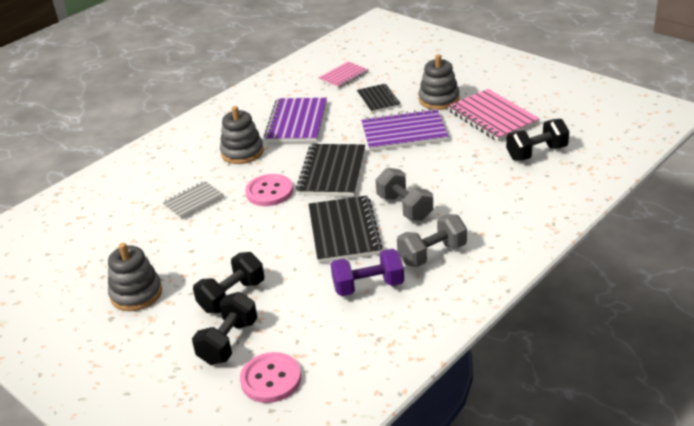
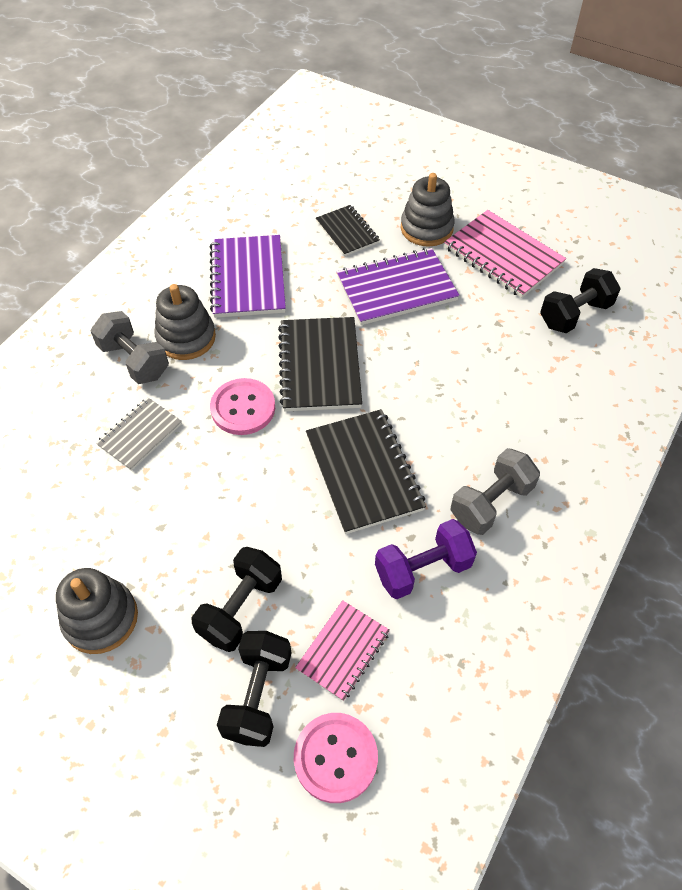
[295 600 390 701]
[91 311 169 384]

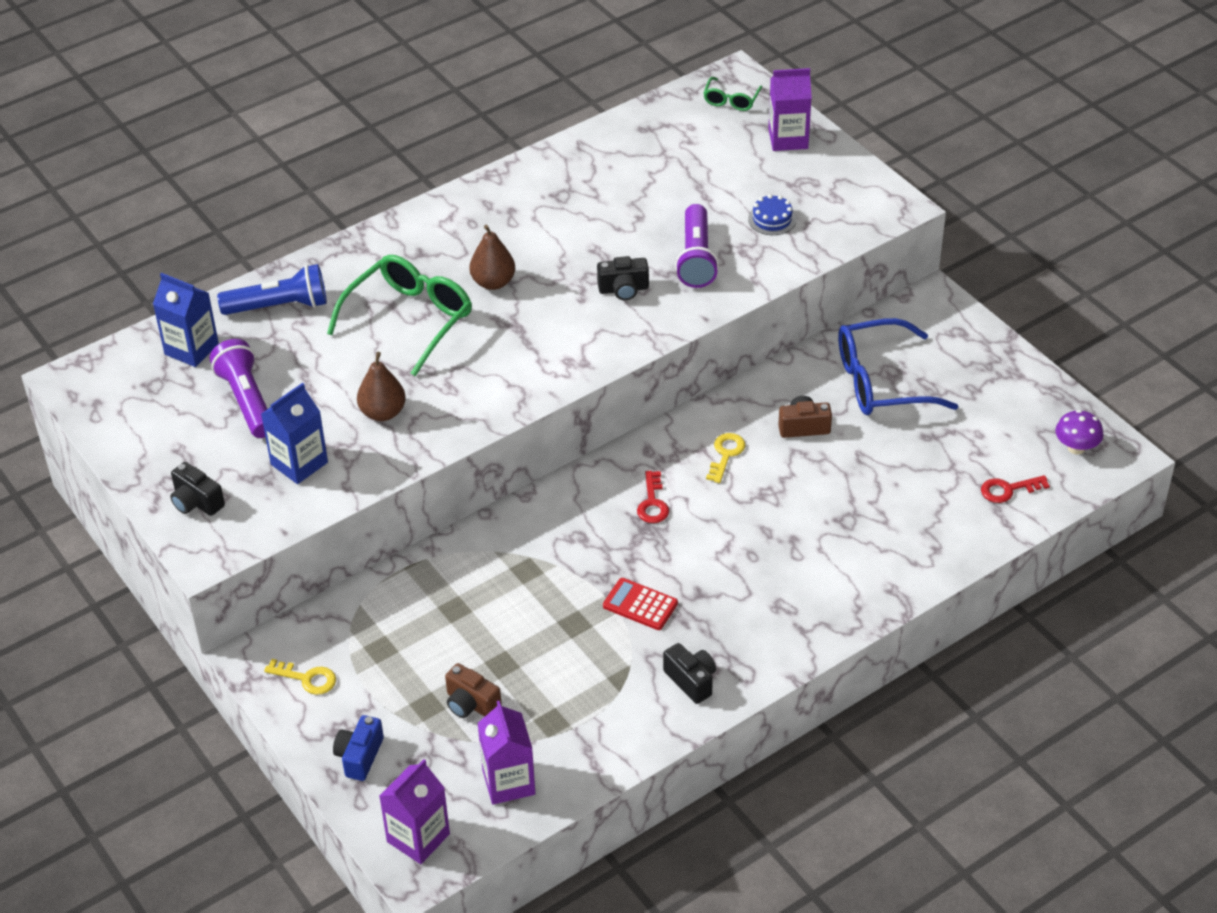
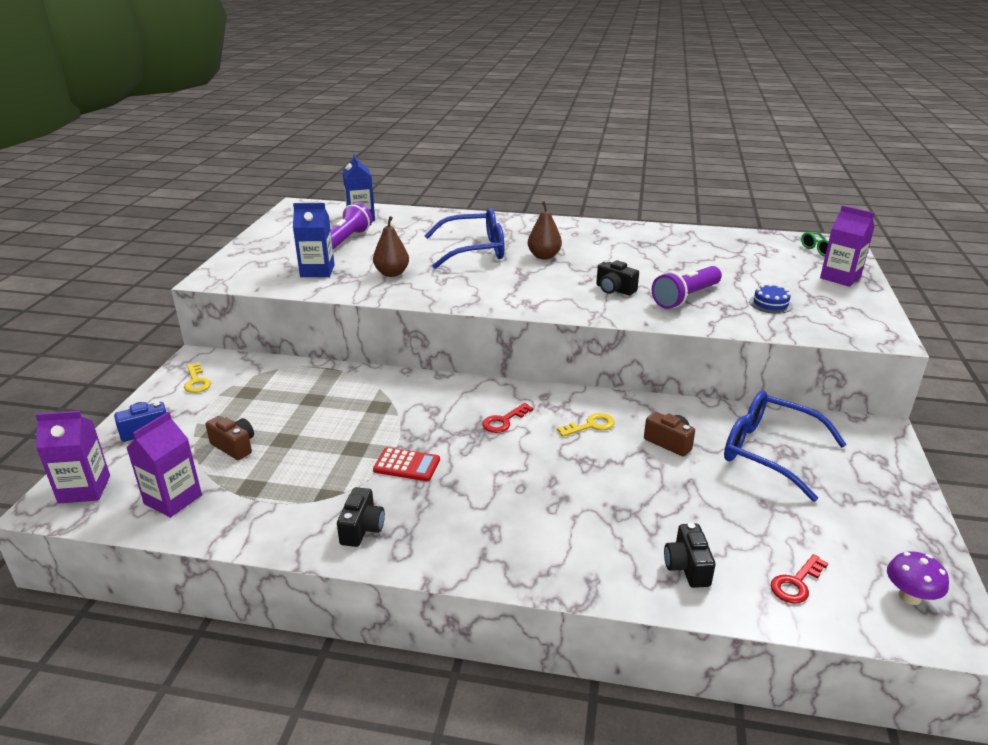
[424 208 504 269]
[217 264 327 315] (first image)
[664 523 715 588]
[770 554 829 604]
[373 447 440 481]
[206 416 254 460]

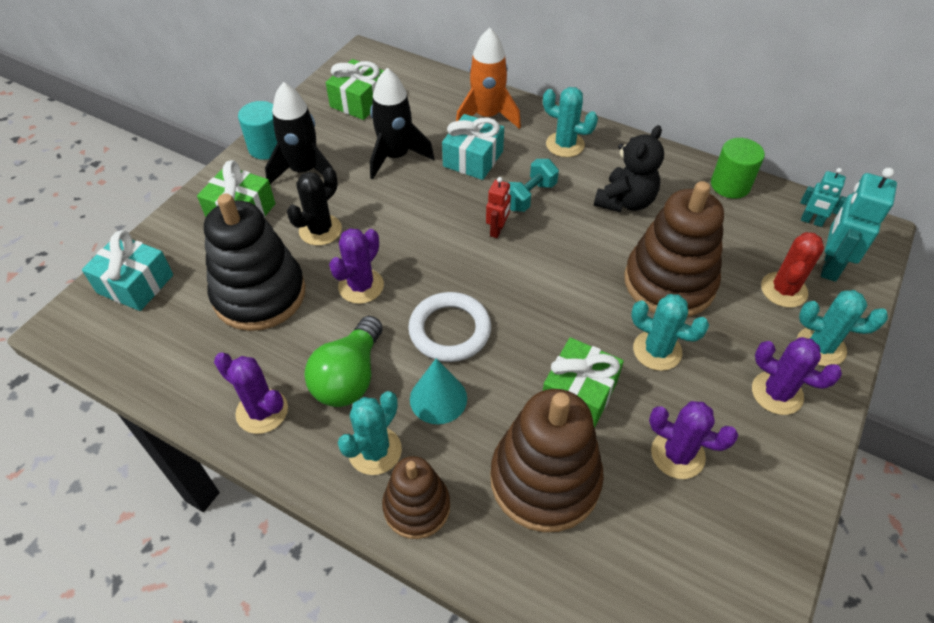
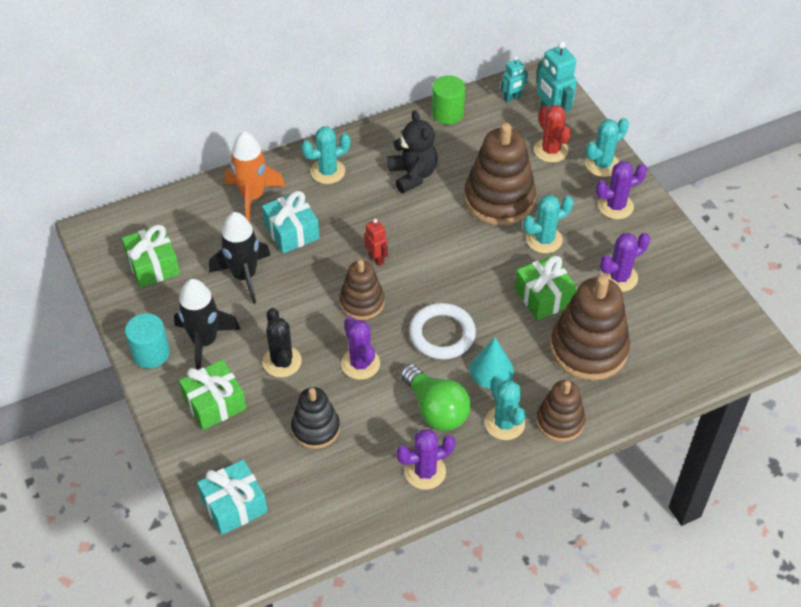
[508 159 559 212] (first image)
[291 387 340 449]
[339 260 385 320]

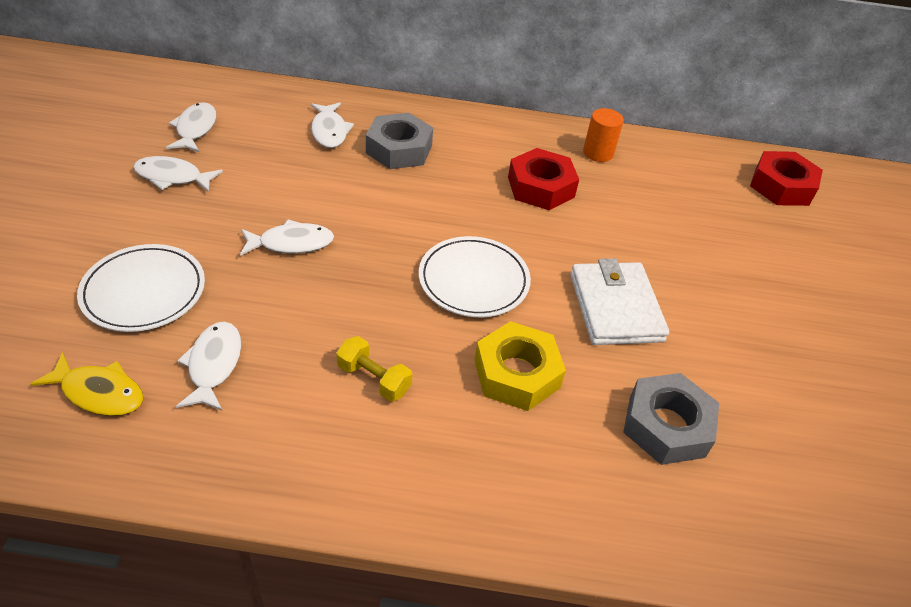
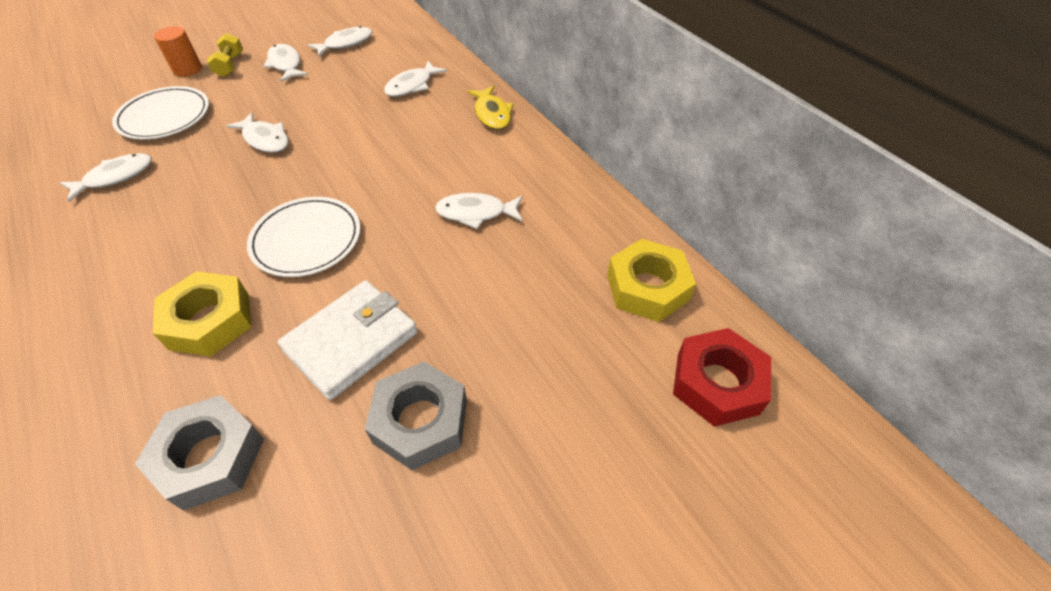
[154 26 202 77]
[365 362 467 471]
[435 193 523 229]
[207 33 243 77]
[467 86 514 130]
[607 239 696 322]

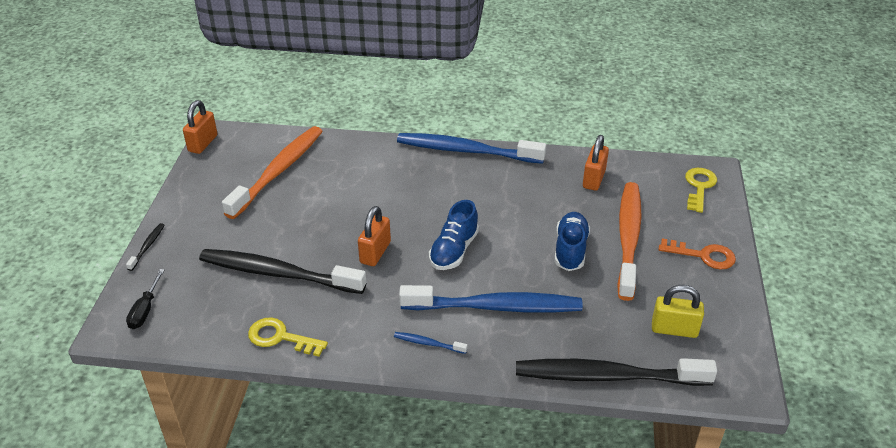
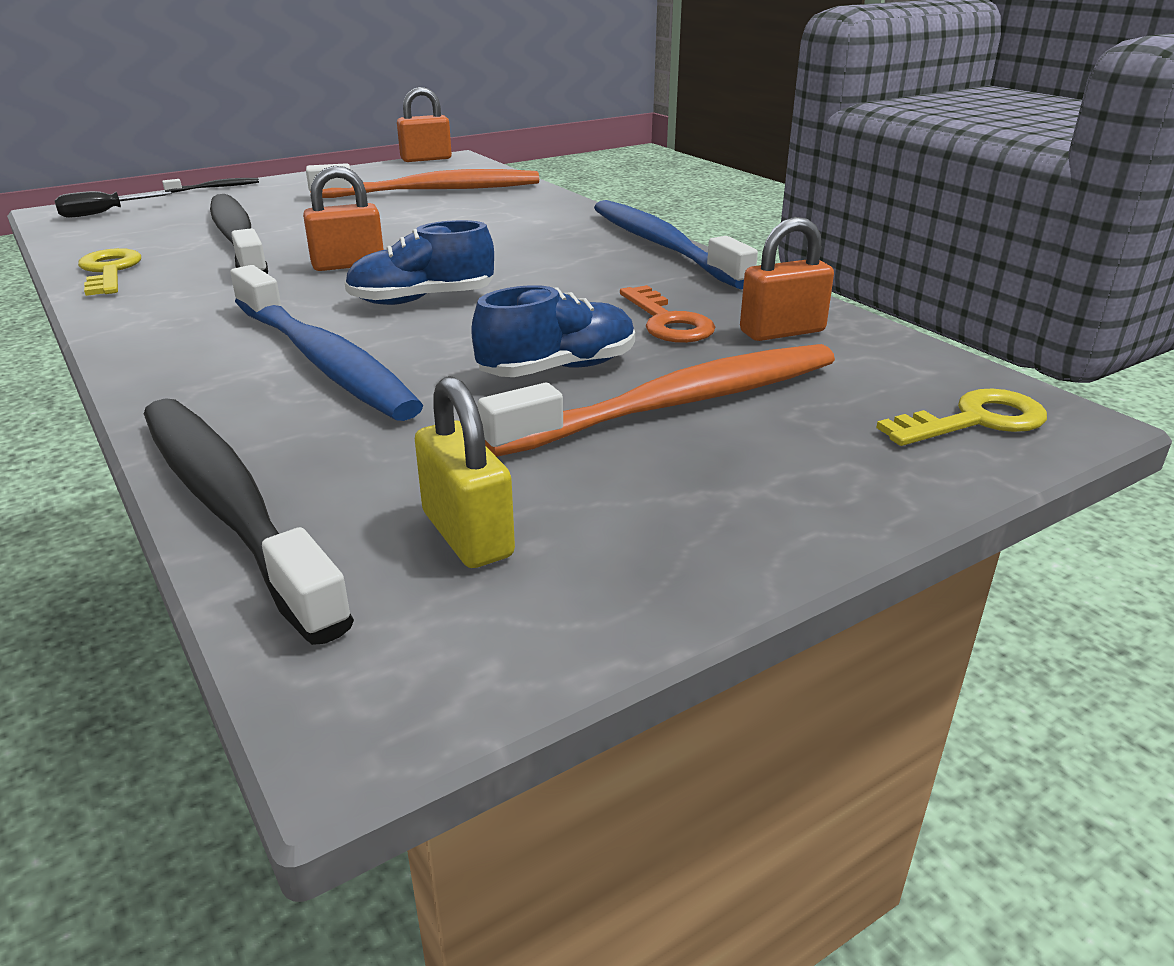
[620 285 715 343]
[394 332 467 354] (first image)

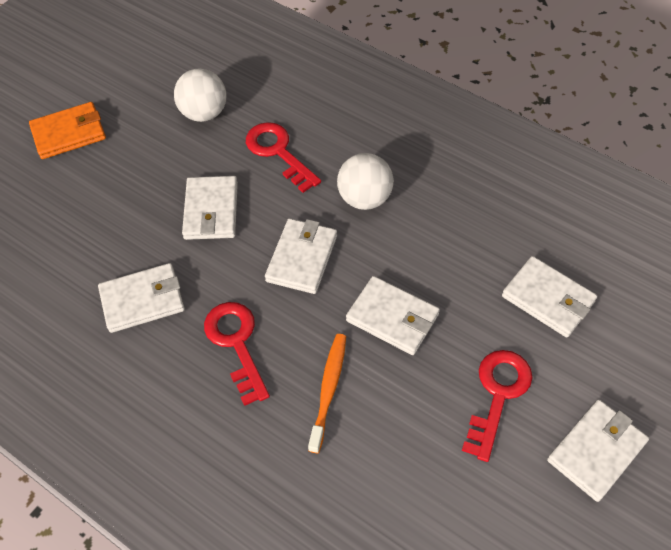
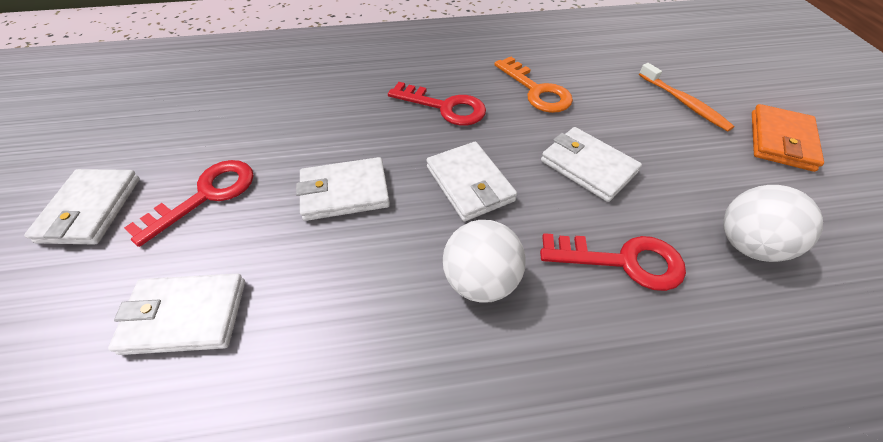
[494 57 573 113]
[639 63 734 131]
[124 160 254 247]

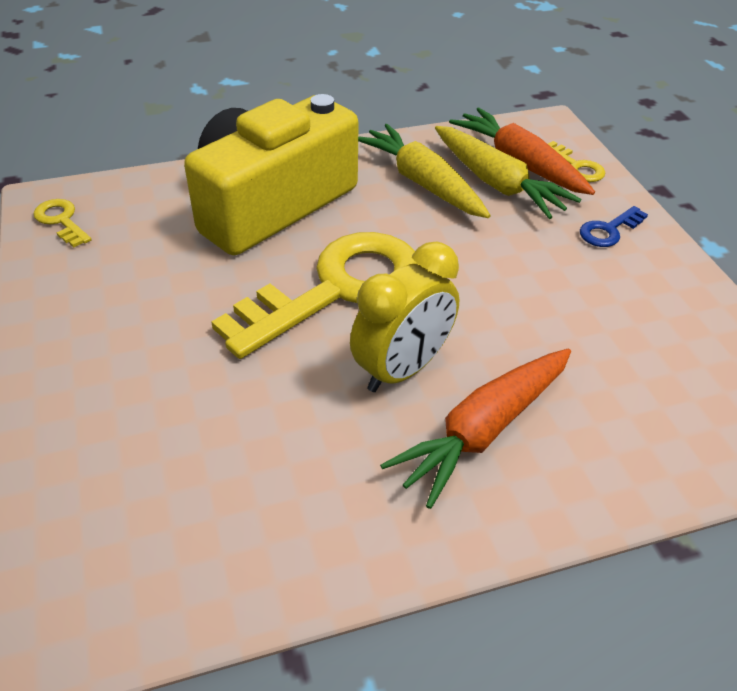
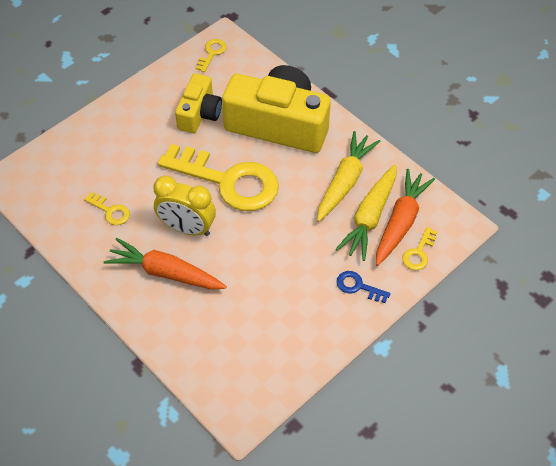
[175 73 222 133]
[84 192 130 225]

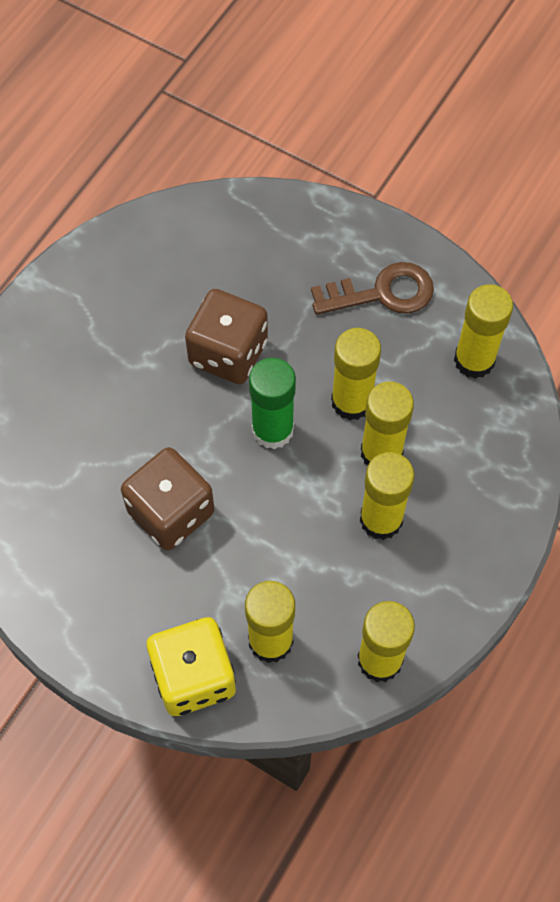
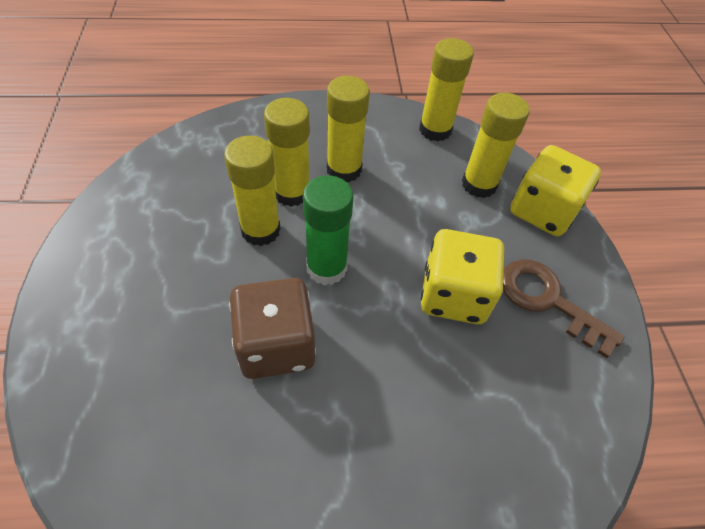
[503 260 624 358]
[454 284 513 379] (first image)
[421 229 504 324]

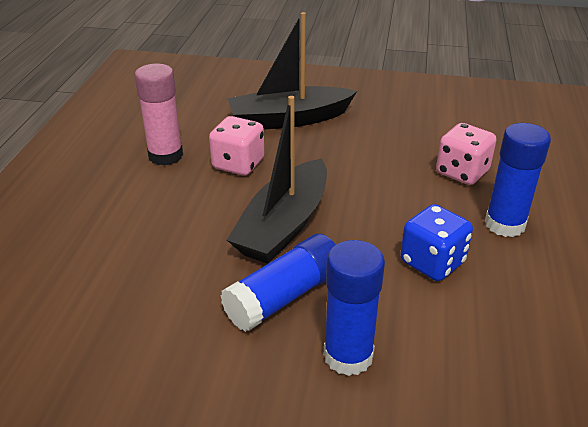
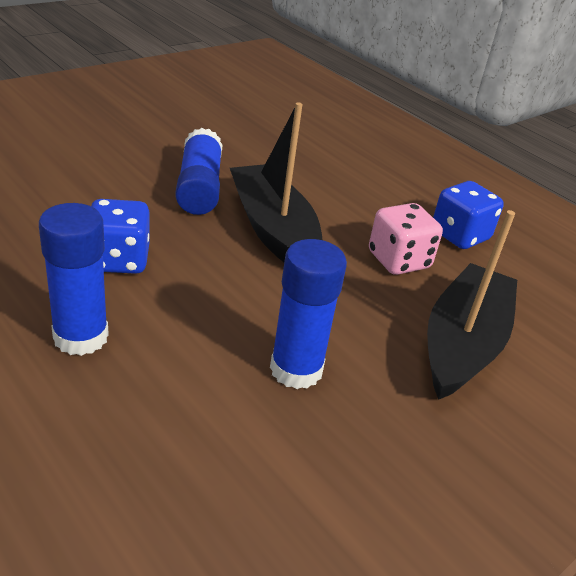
[433 181 504 249]
[436 123 496 185] (first image)
[270 239 347 389]

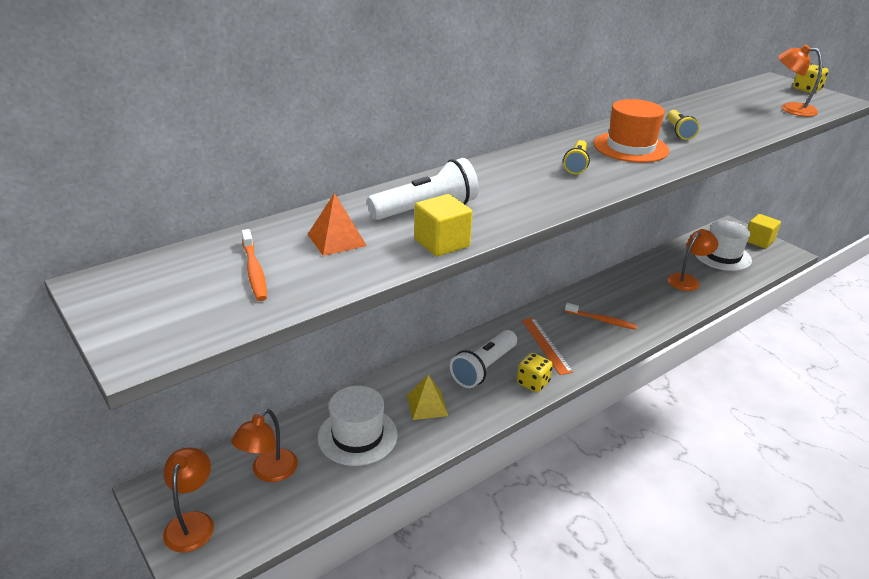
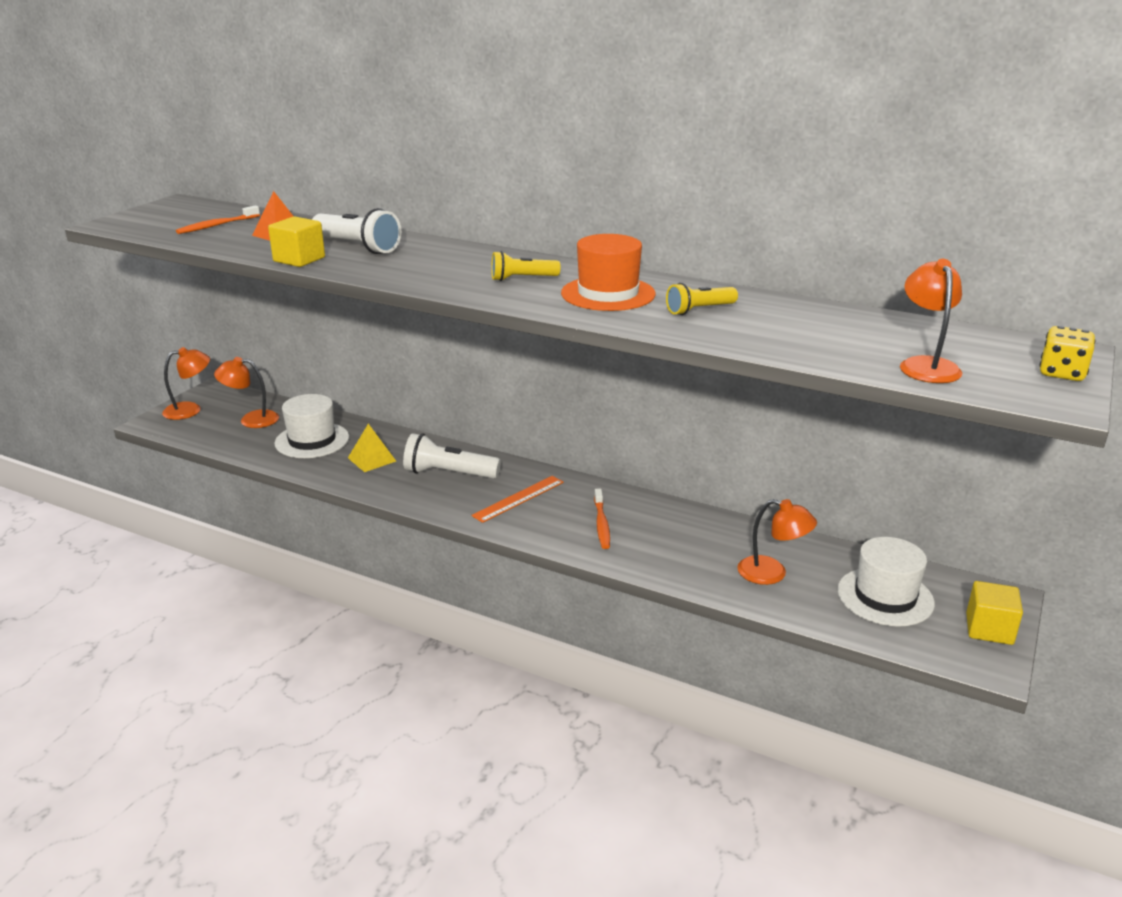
[517 353 553 392] (first image)

